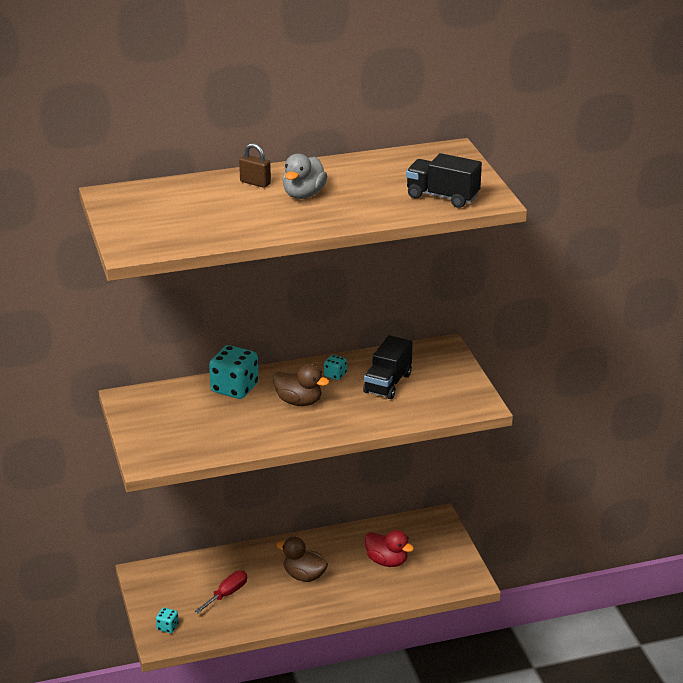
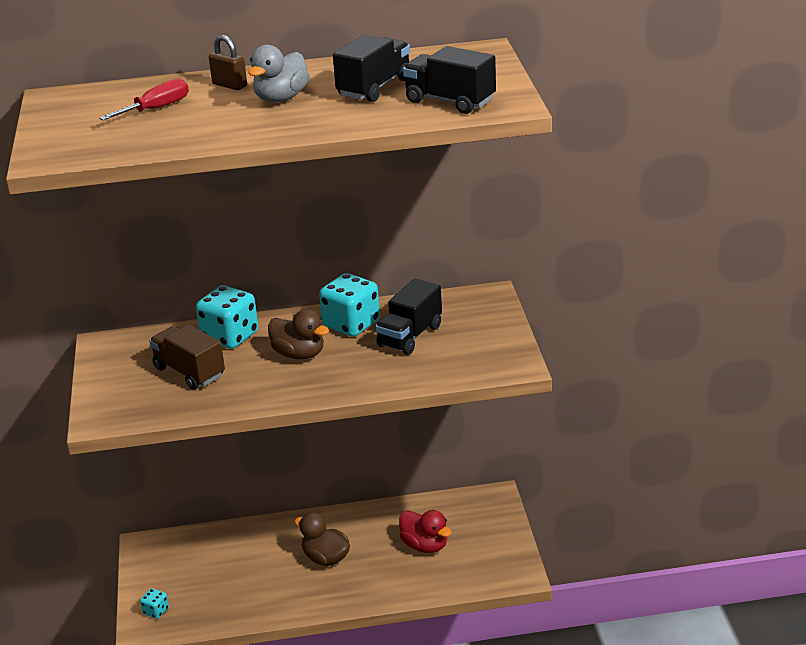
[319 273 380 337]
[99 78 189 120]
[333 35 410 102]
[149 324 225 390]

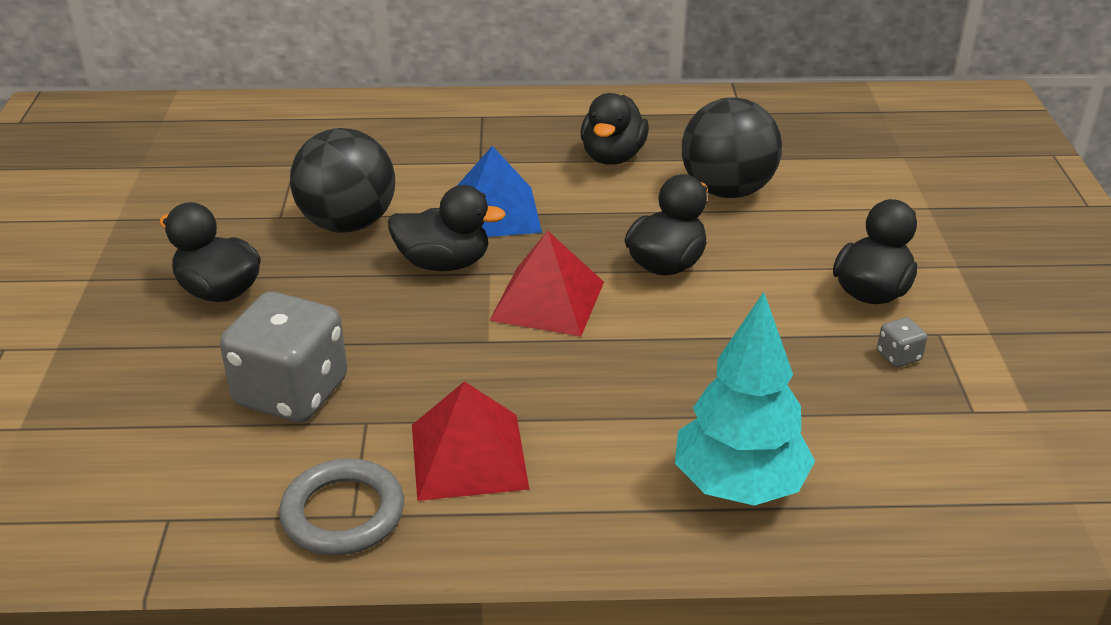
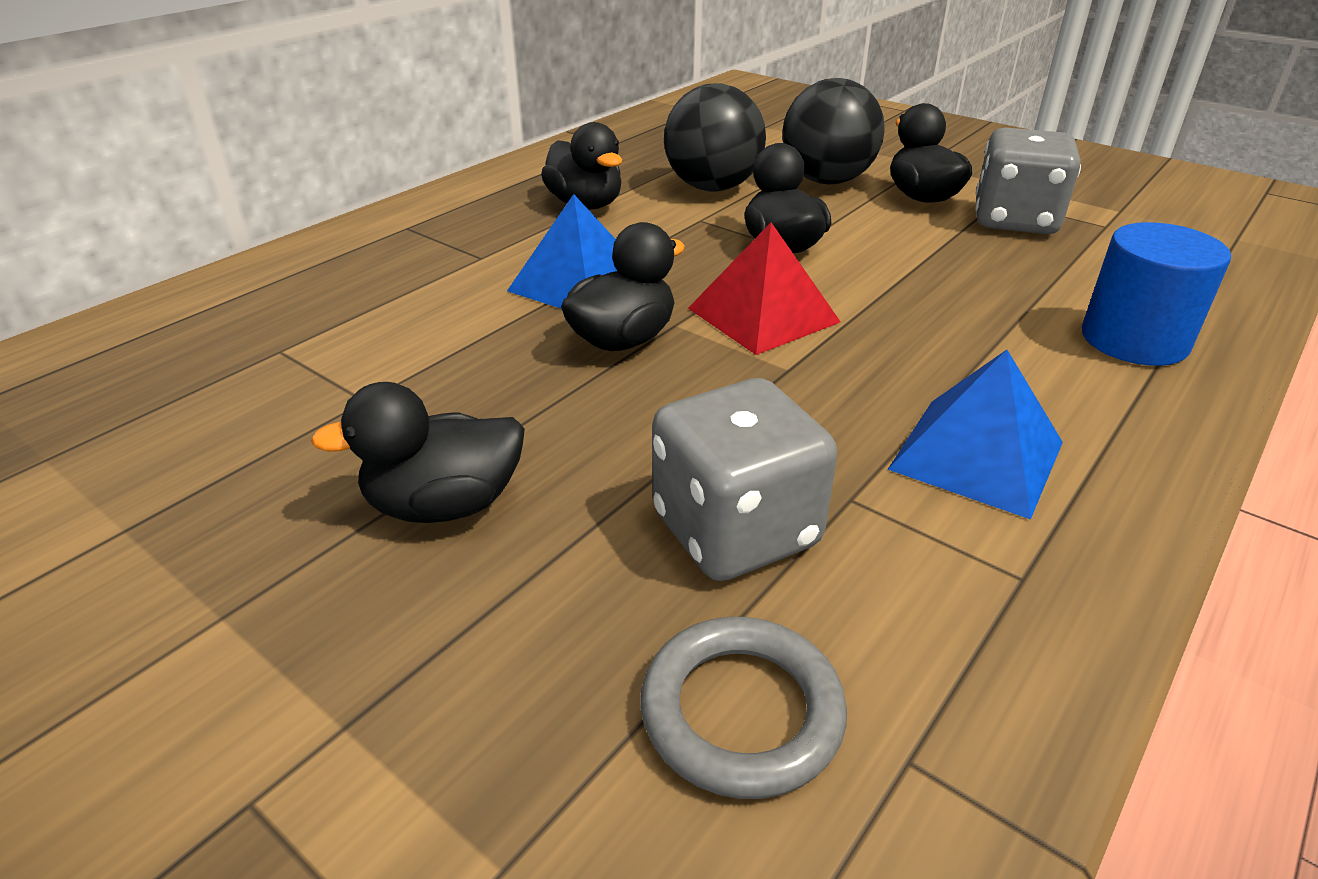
[782 78 885 184]
[1082 222 1231 366]
[975 127 1081 234]
[887 350 1063 520]
[640 617 847 799]

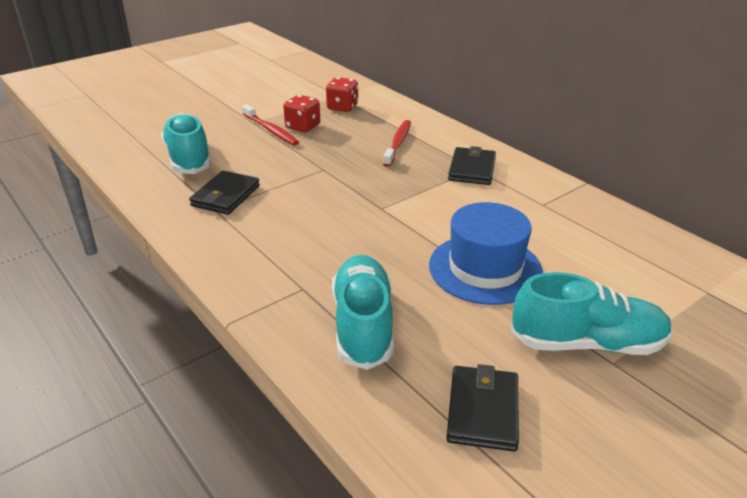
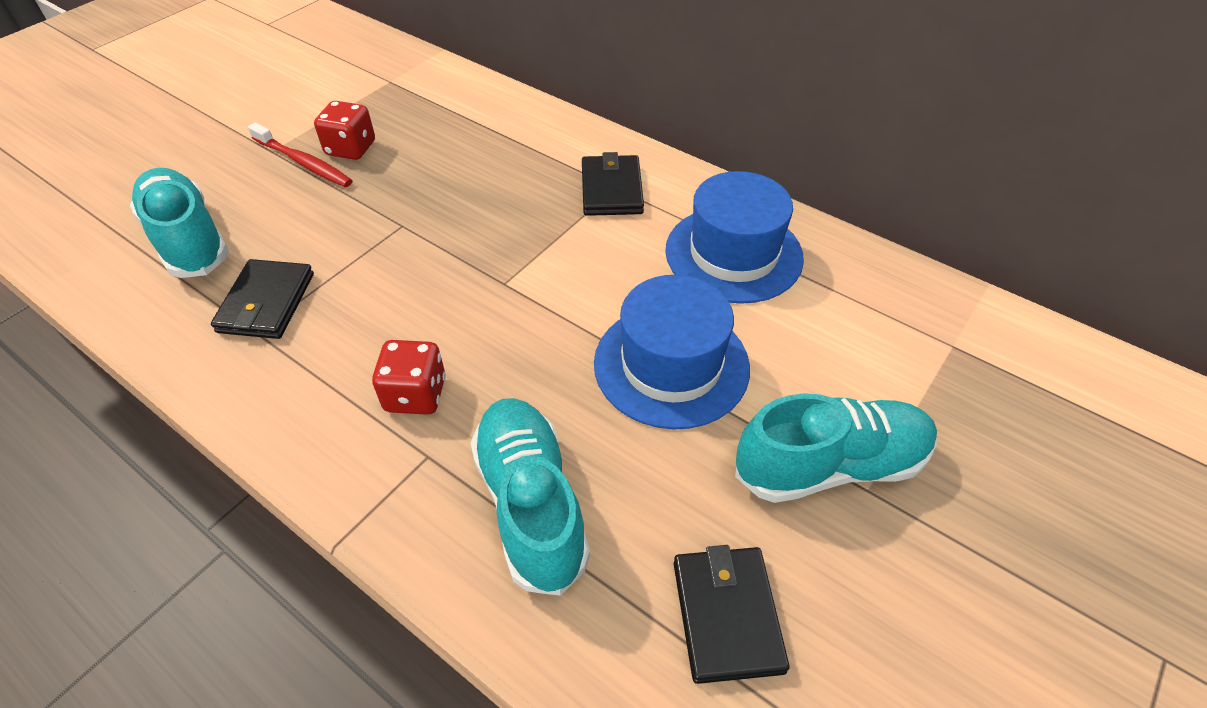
[372 340 446 415]
[383 120 411 167] (first image)
[665 171 804 304]

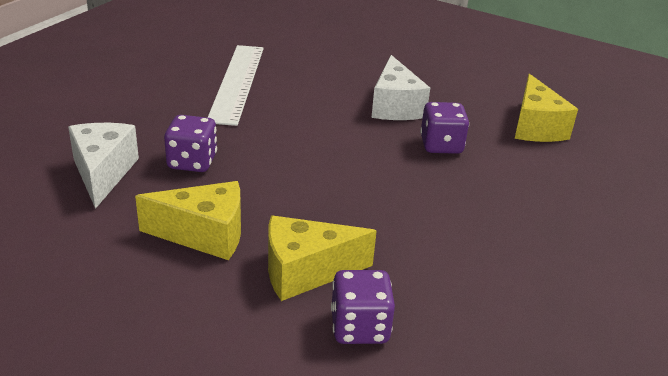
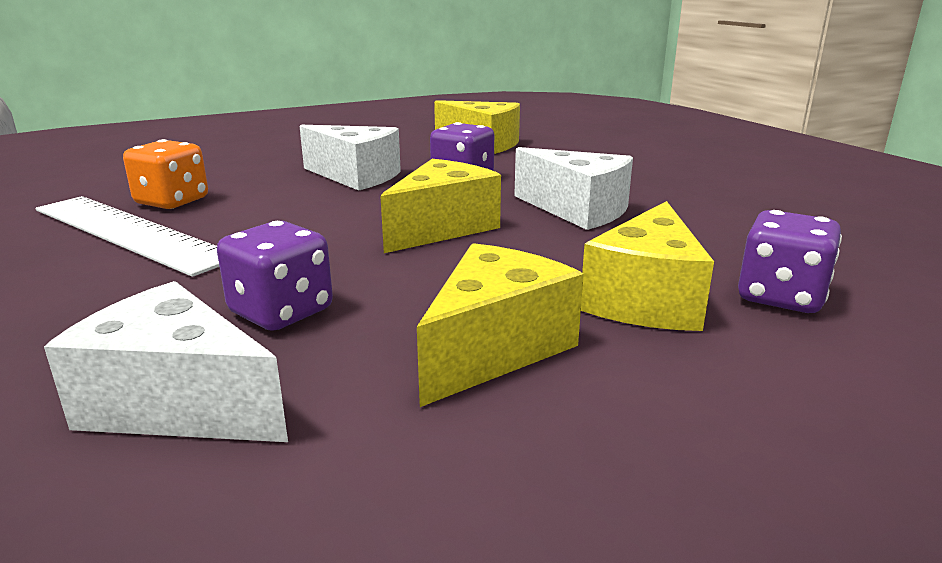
[123 139 208 209]
[514 147 633 230]
[380 159 501 253]

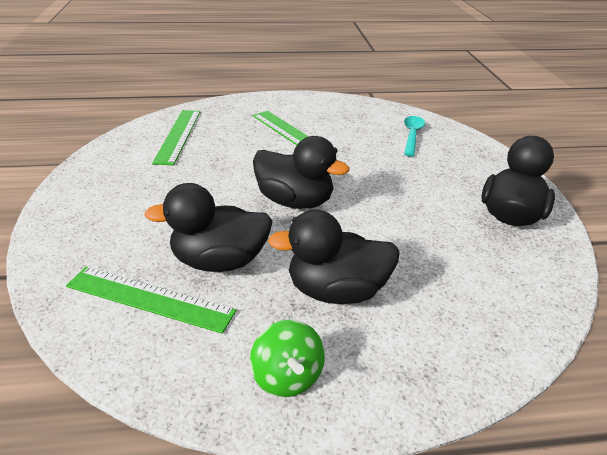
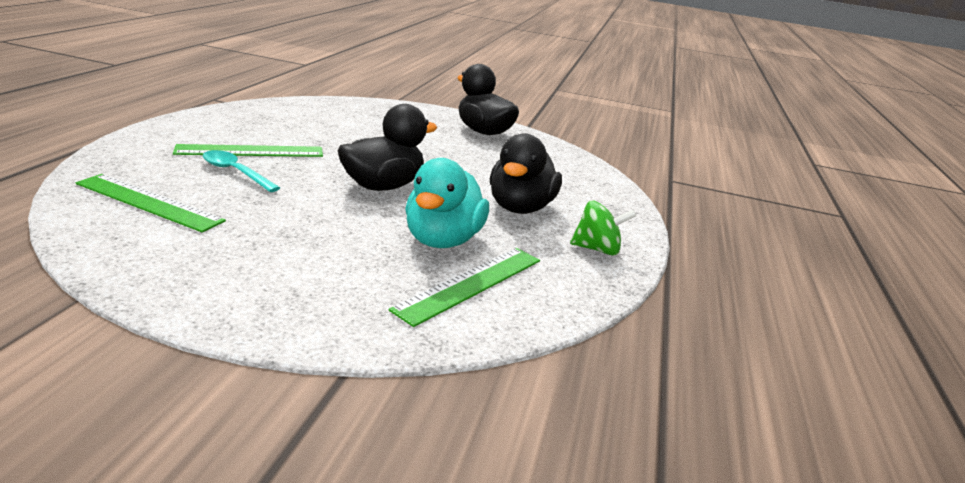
[203 150 280 192]
[405 158 489 248]

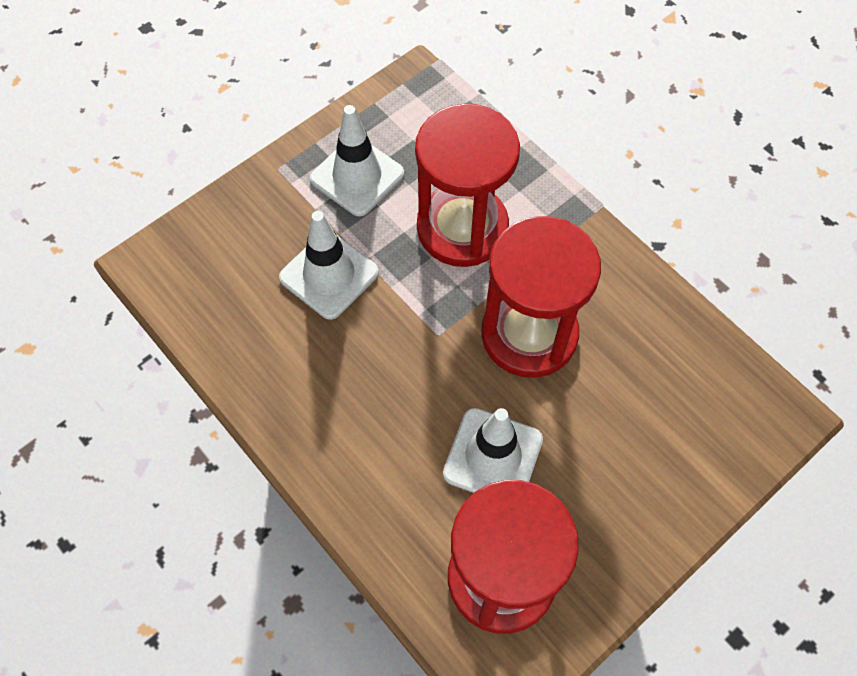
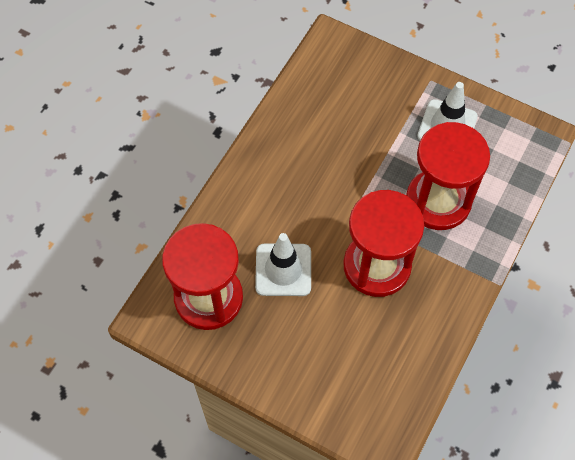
[279 211 379 320] (first image)

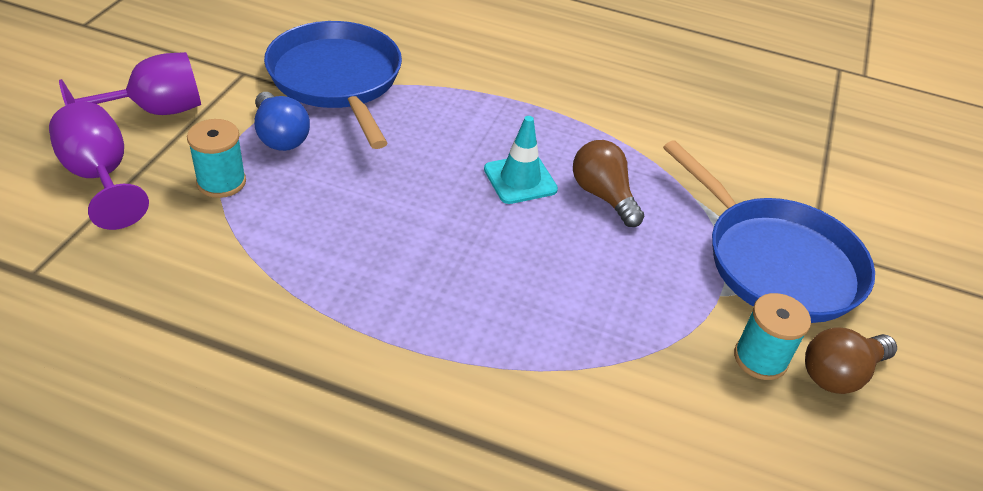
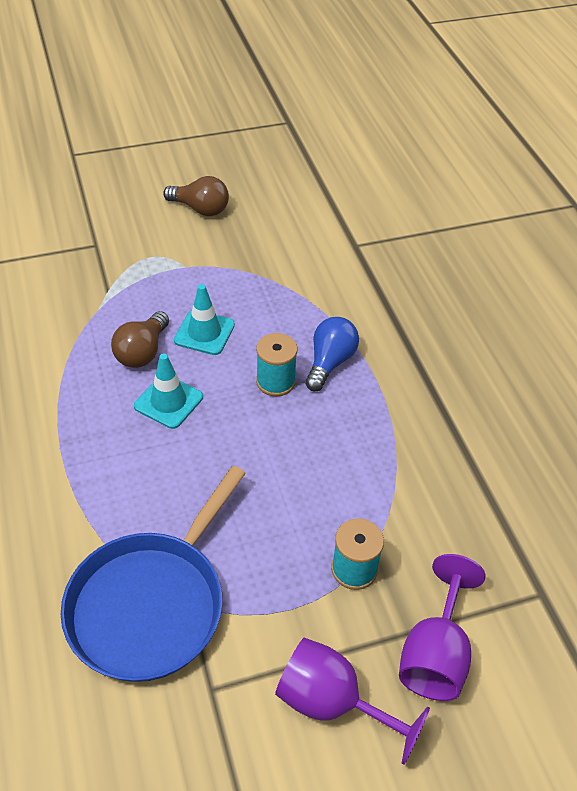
[305 317 359 391]
[663 140 875 323] (first image)
[256 333 298 396]
[174 284 235 355]

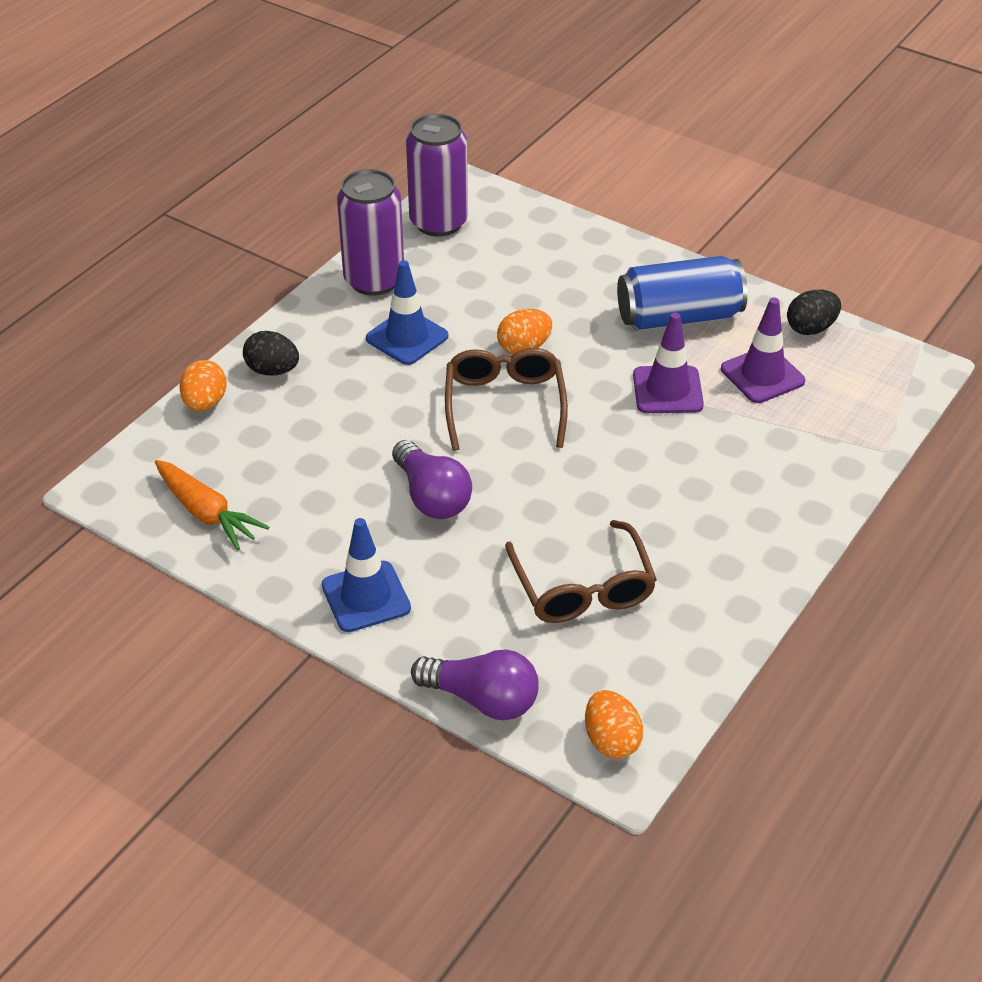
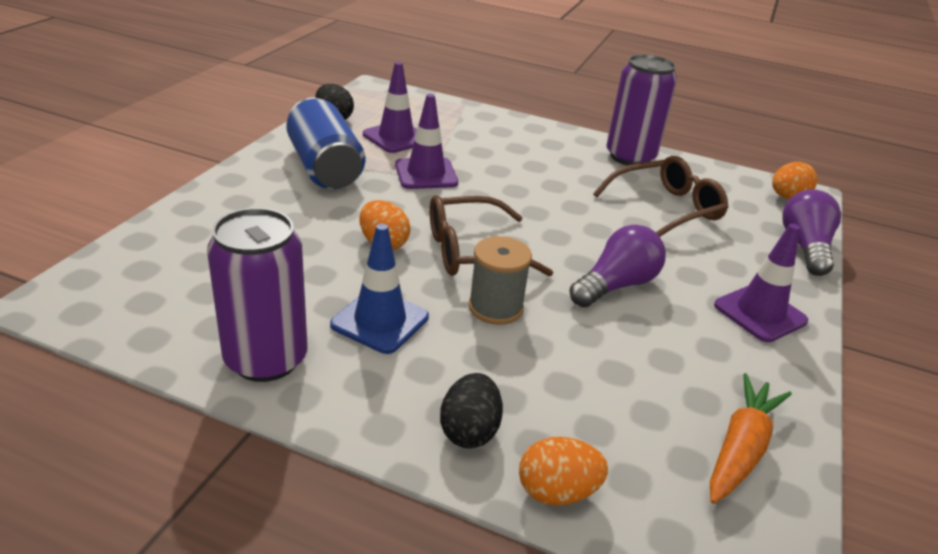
[606 54 677 166]
[714 224 808 342]
[468 236 532 325]

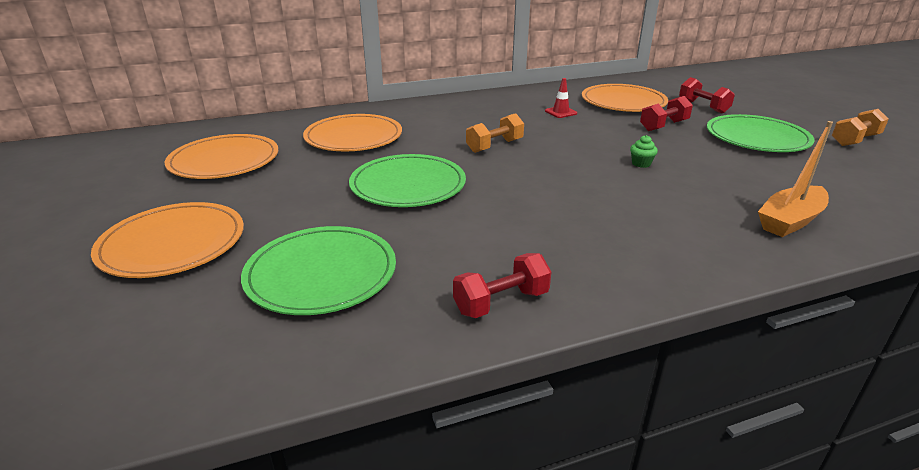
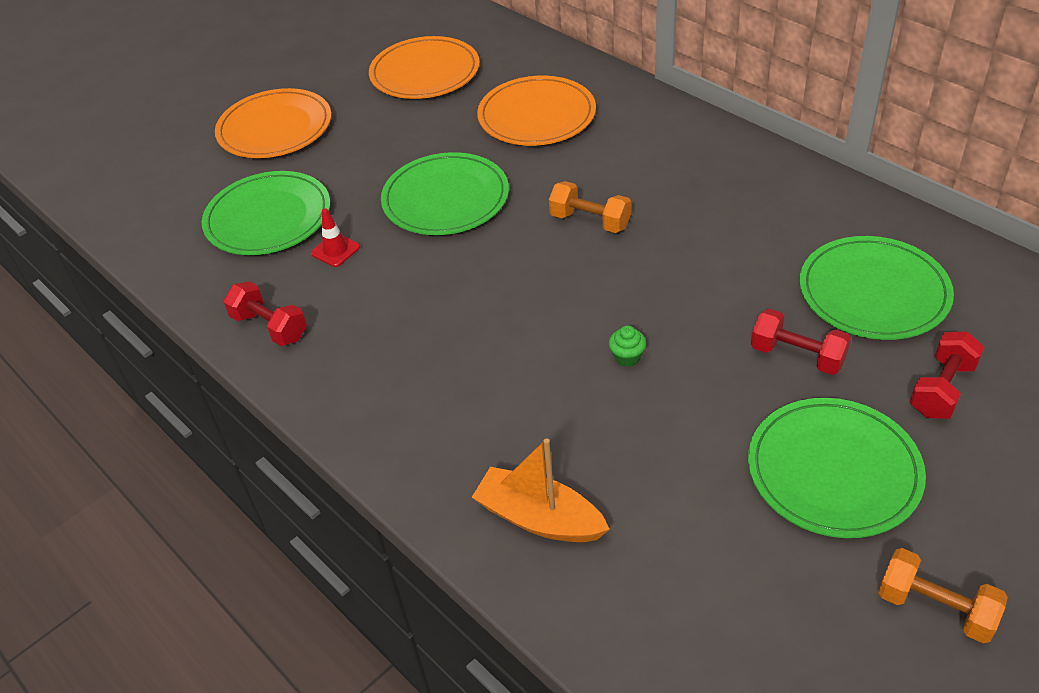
[311 208 360 267]
[799 236 954 340]

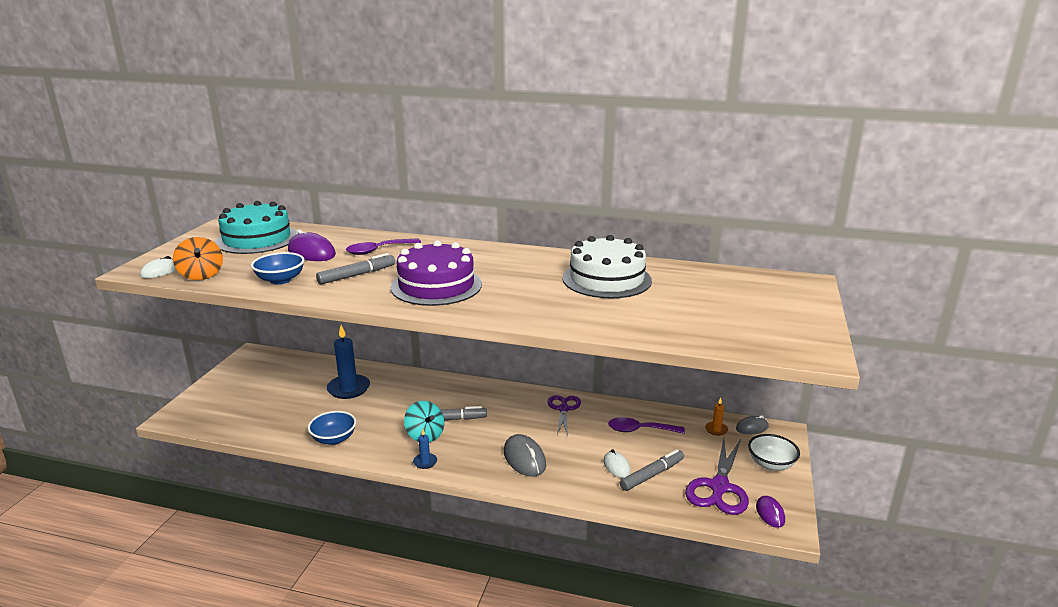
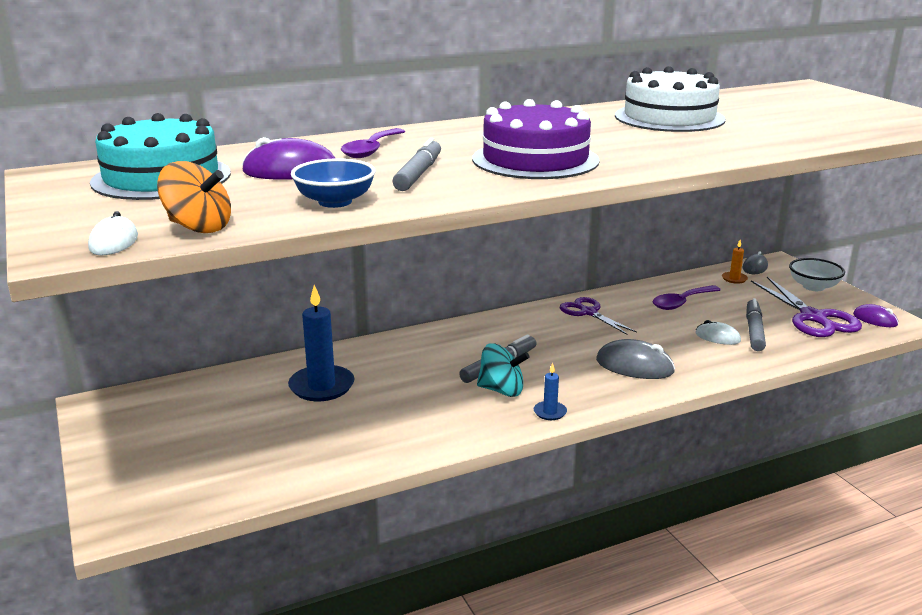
[308 411 356 445] (first image)

